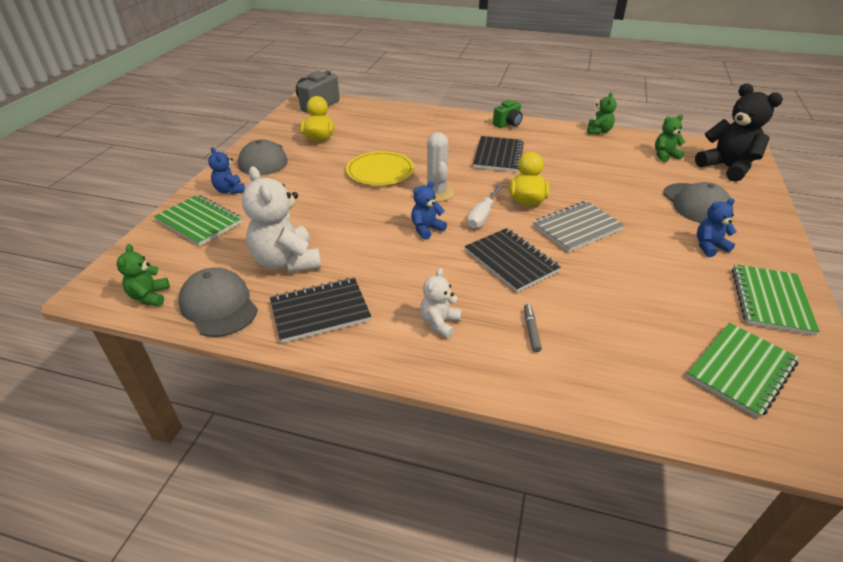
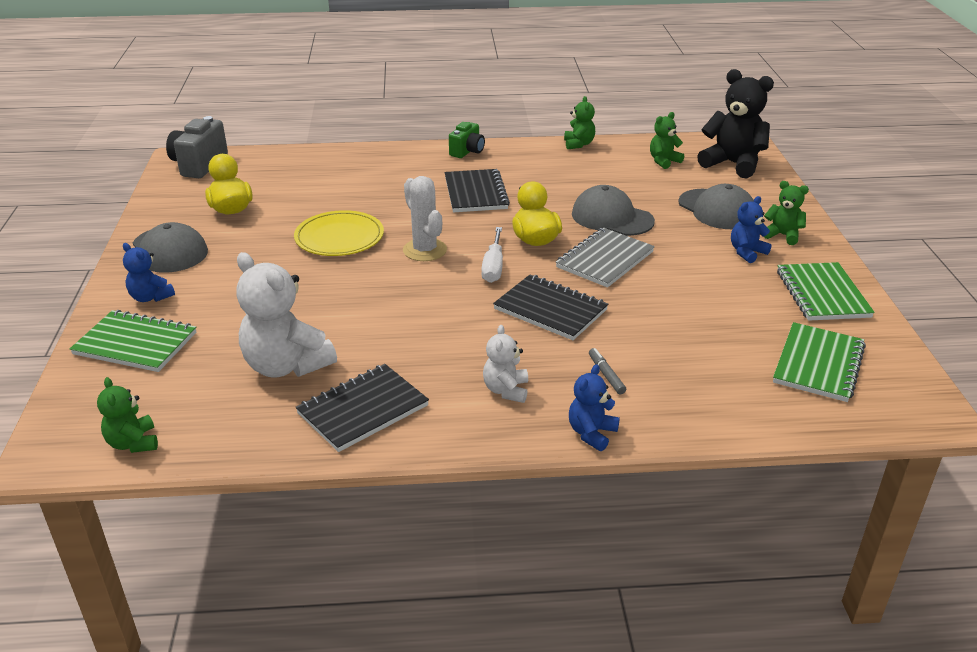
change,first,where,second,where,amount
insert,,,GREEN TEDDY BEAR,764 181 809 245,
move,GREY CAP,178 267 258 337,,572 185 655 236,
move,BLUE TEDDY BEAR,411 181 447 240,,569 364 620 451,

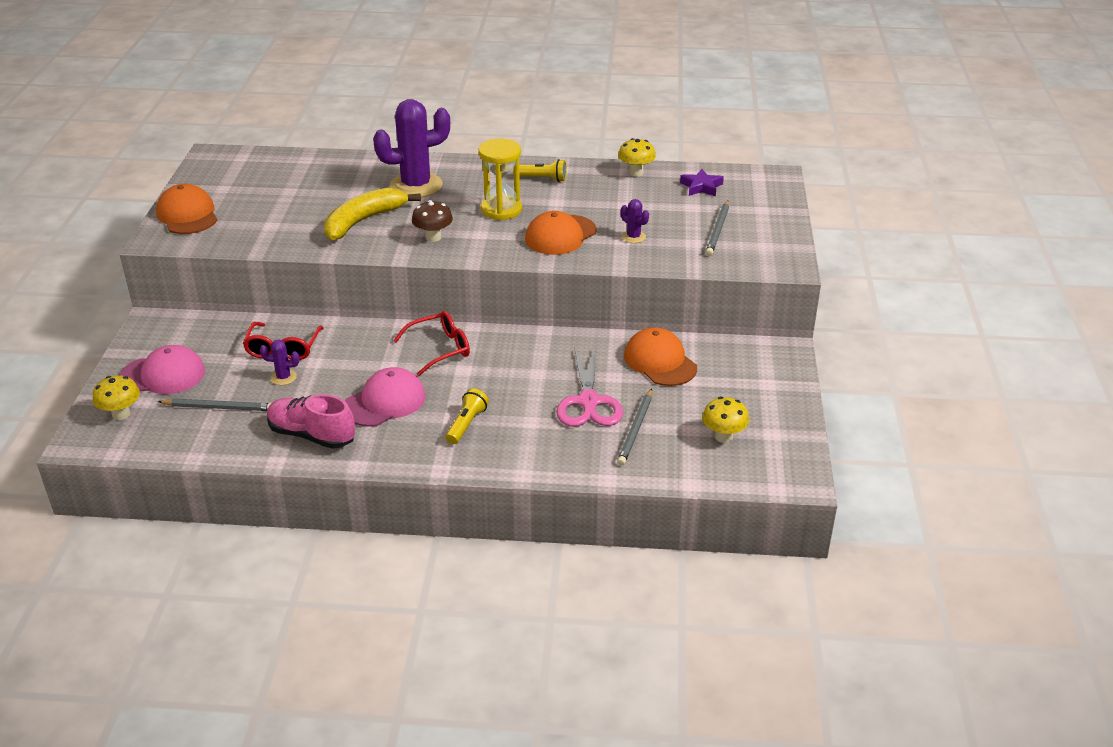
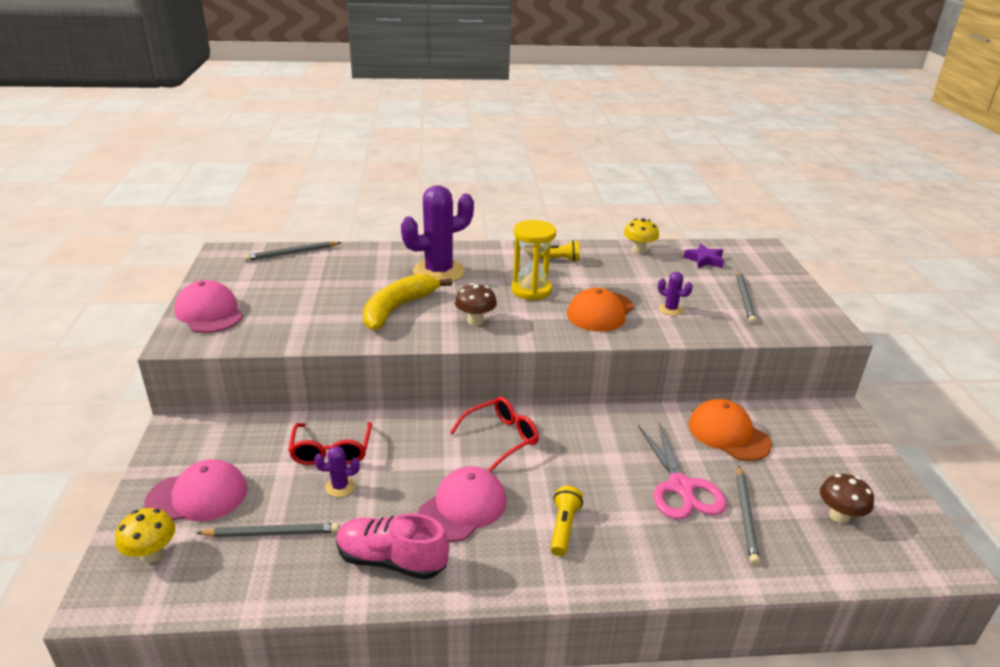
change,first,where,second,where,amount
insert,,,GREY PENCIL,244 241 341 261,
recolor,ORANGE CAP,156 184 217 234,PINK CAP,174 280 243 333,
recolor,YELLOW MUSHROOM,702 397 749 443,BROWN MUSHROOM,820 474 874 524,

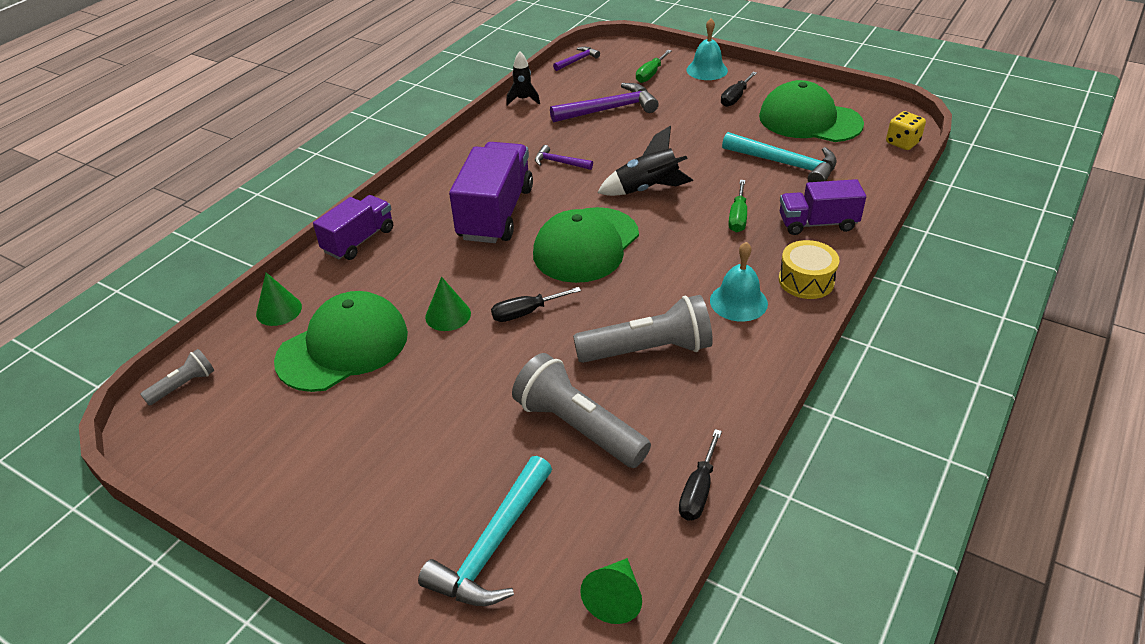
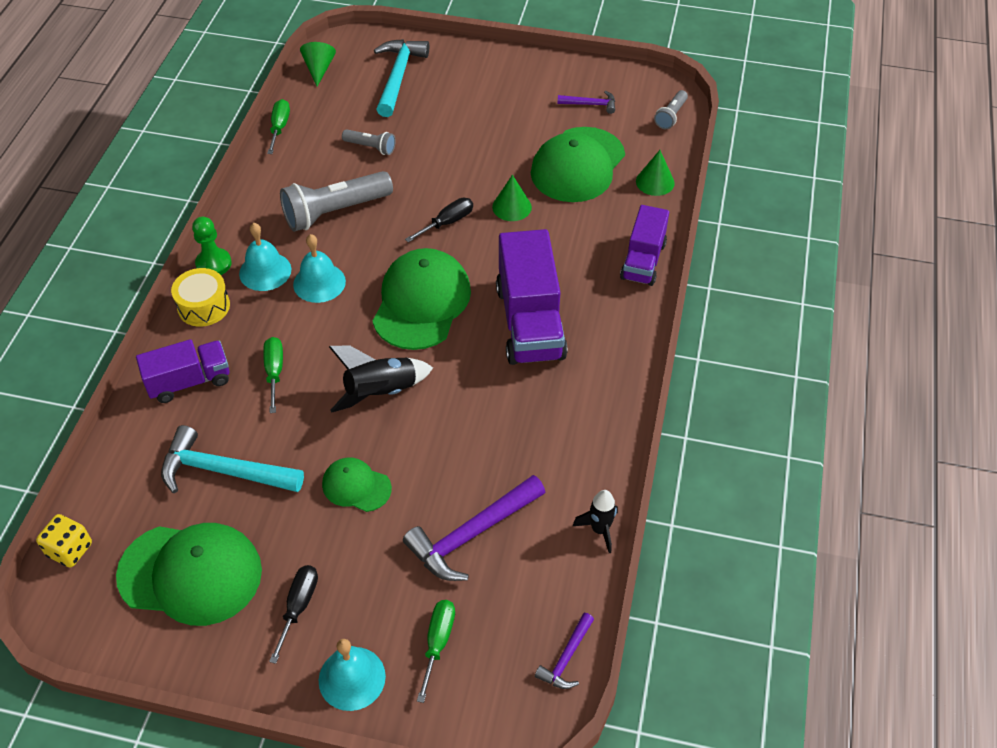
change,first,where,second,where,amount
insert,,,GREEN PAWN,192 217 232 275,
insert,,,TURQUOISE BELL,293 234 346 303,
insert,,,GREEN CAP,322 458 392 512,
move,PURPLE HAMMER,535 145 593 170,,557 91 615 114,
recolor,BLACK SCREWDRIVER,679 429 722 521,GREEN SCREWDRIVER,267 99 290 154,
resize,GREY FLASHLIGHT,512 353 651 468,,342 129 396 155,x0.51

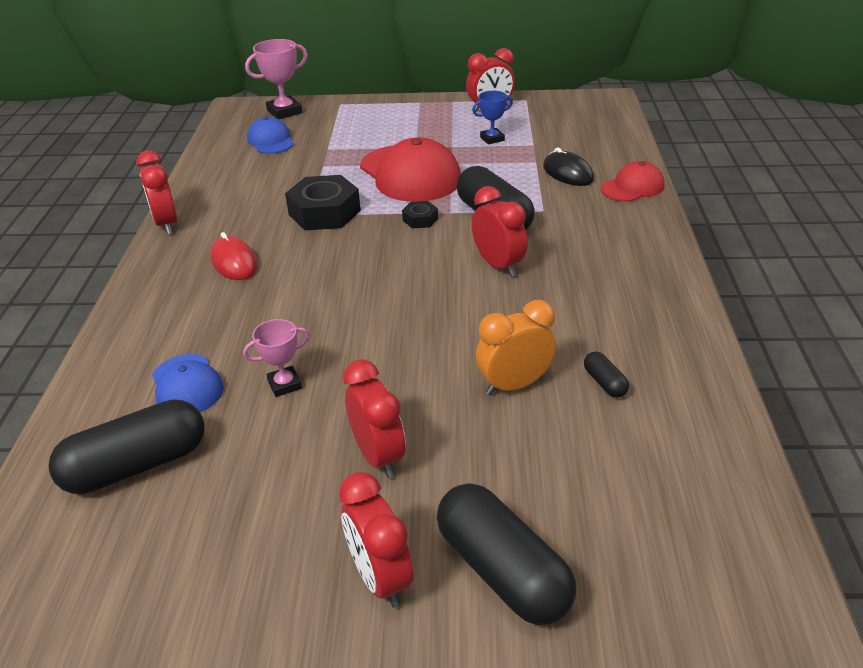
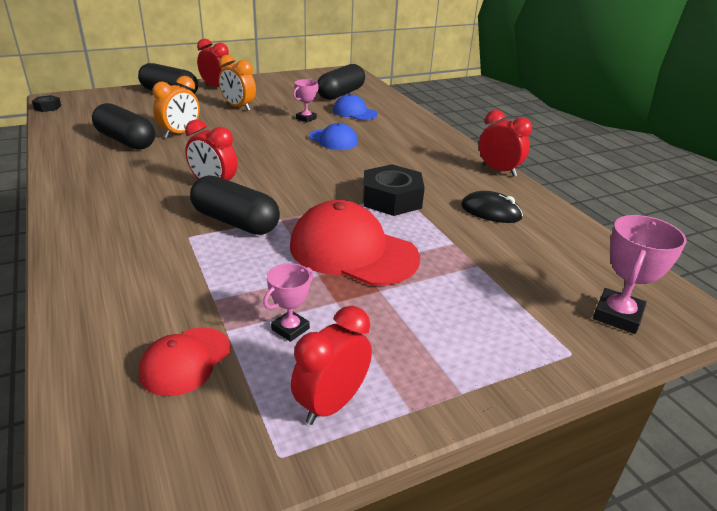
change,first,where,second,where,amount
delete,RED MOUSE,210 232 258 280,,,
move,BLUE CAP,247 117 294 154,,309 123 358 150,
move,BLACK NUT,402 201 438 229,,32 95 61 112,
move,BLACK MOUSE,543 147 594 186,,461 191 523 223,
move,RED CAP,601 161 665 202,,139 327 231 396,
recolor,RED CLOCK,343 359 405 478,ORANGE CLOCK,219 55 256 111,
recolor,BLUE TROPHY,472 91 513 144,PINK TROPHY,263 263 314 342,
resize,BLACK CAPSULE,584 352 629 398,,92 103 155 150,x2.25

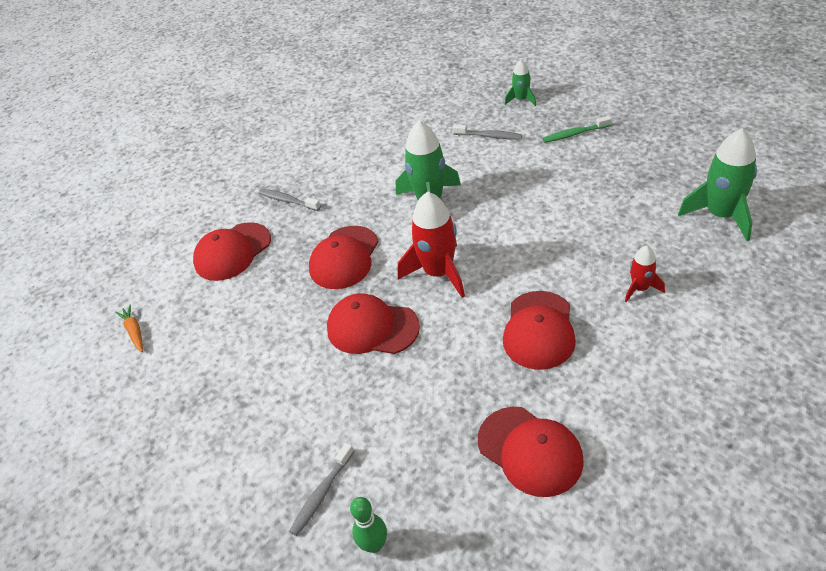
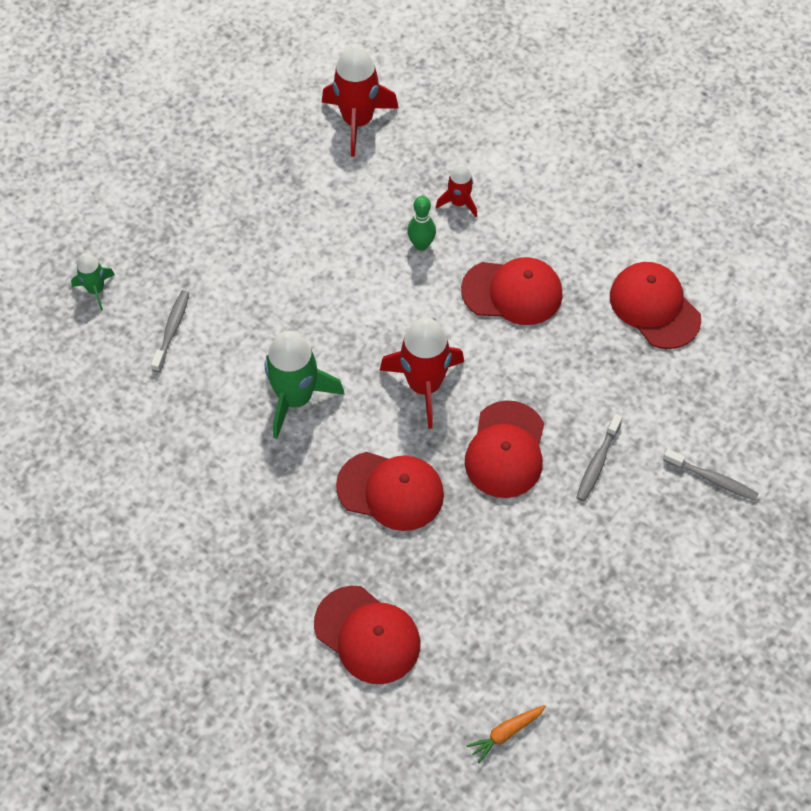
change,first,where,second,where,amount
delete,GREEN TOOTHBRUSH,542 116 612 143,,,
move,GREY TOOTHBRUSH,259 189 321 211,,576 414 622 501,
move,GREEN BOWLING PIN,350 497 387 553,,407 196 436 251,
recolor,GREEN ROCKET,678 128 757 241,RED ROCKET,322 44 399 157,
rotate,RED CAP,478 407 584 497,,610 262 701 349,75 degrees counterclockwise

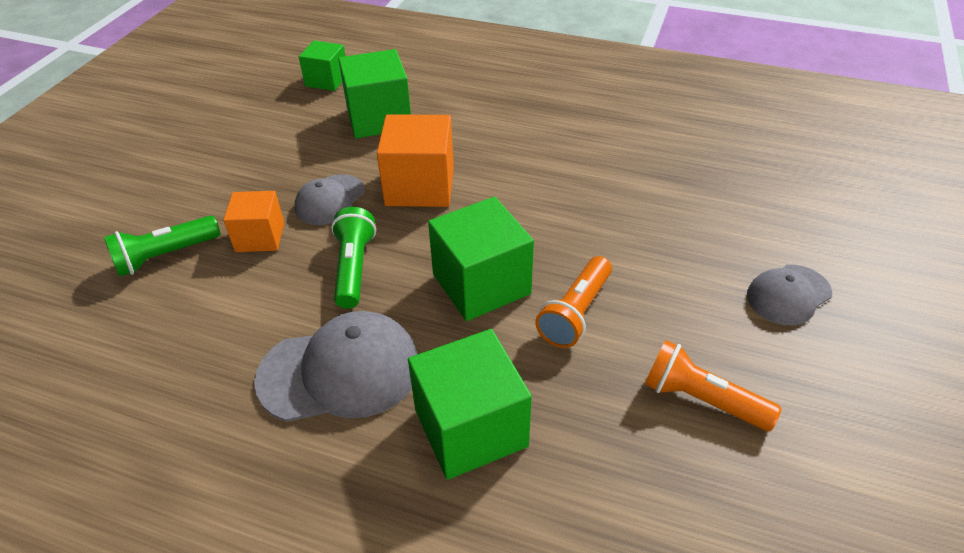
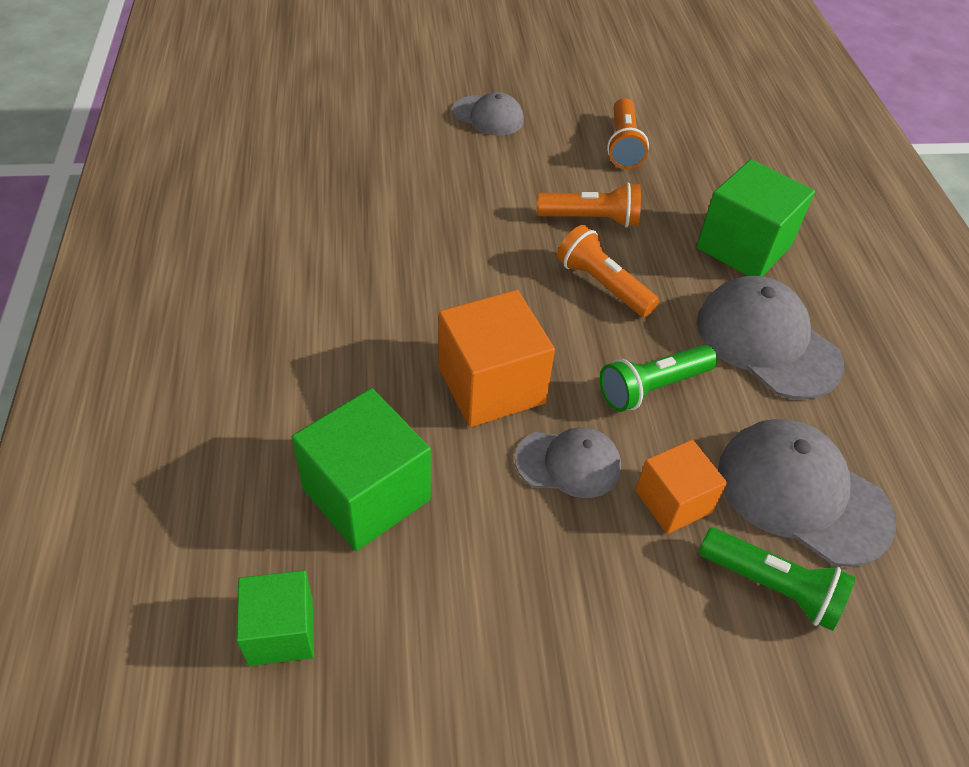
change,first,where,second,where,amount
insert,,,GREY CAP,718 419 896 567,
replace,GREEN CUBE,428 197 534 321,ORANGE FLASHLIGHT,557 225 659 317,

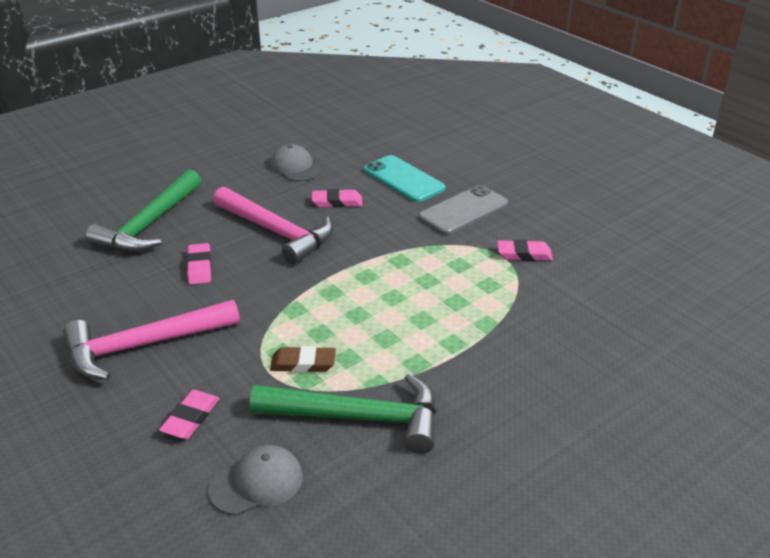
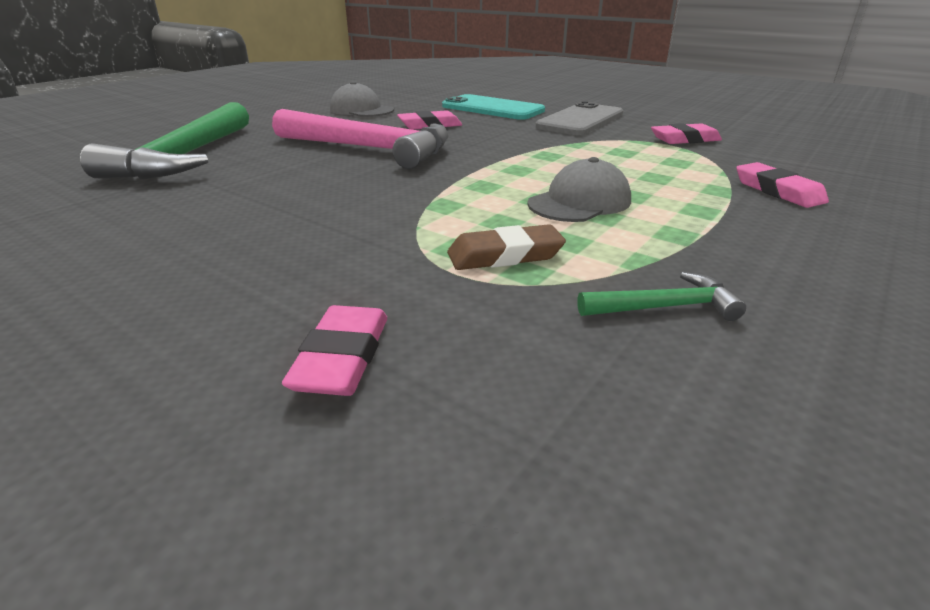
change,first,where,second,where,amount
delete,PINK HAMMER,63 300 240 380,,,
move,PINK ERASER,187 243 212 285,,736 162 829 208,
move,GREY CAP,208 445 303 516,,527 157 631 222,
resize,GREEN HAMMER,250 374 437 454,,577 272 746 321,x0.44

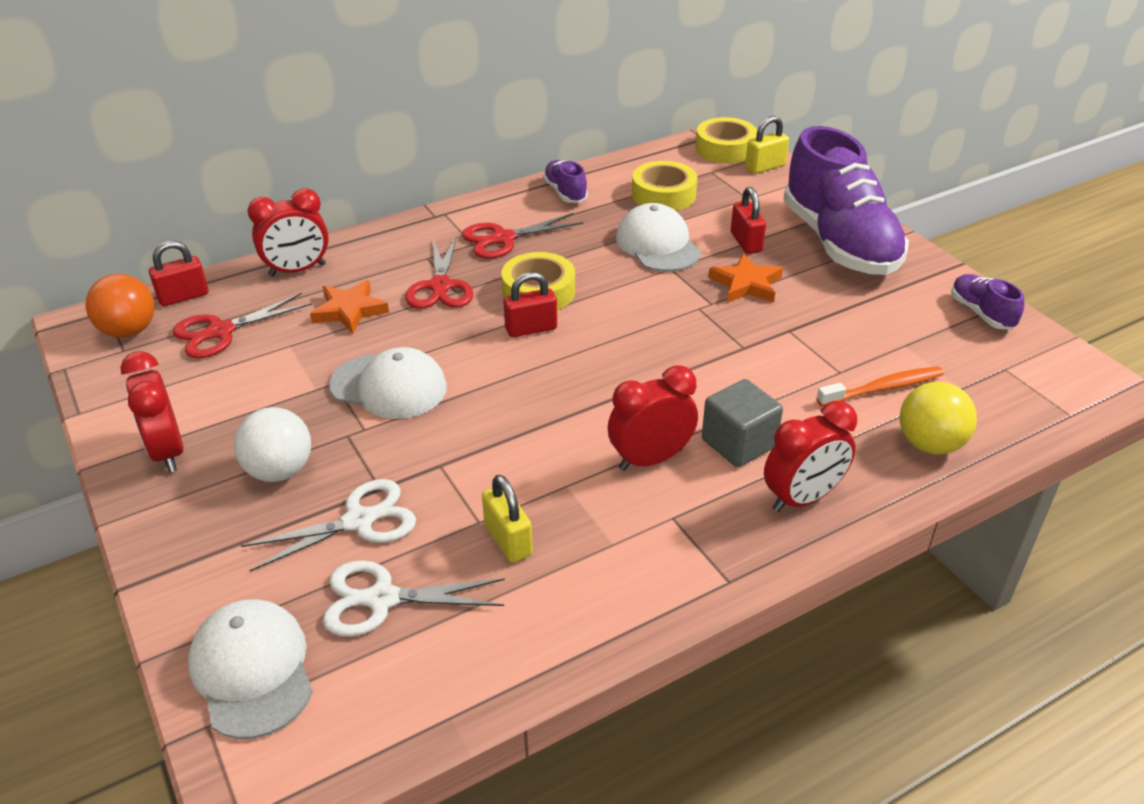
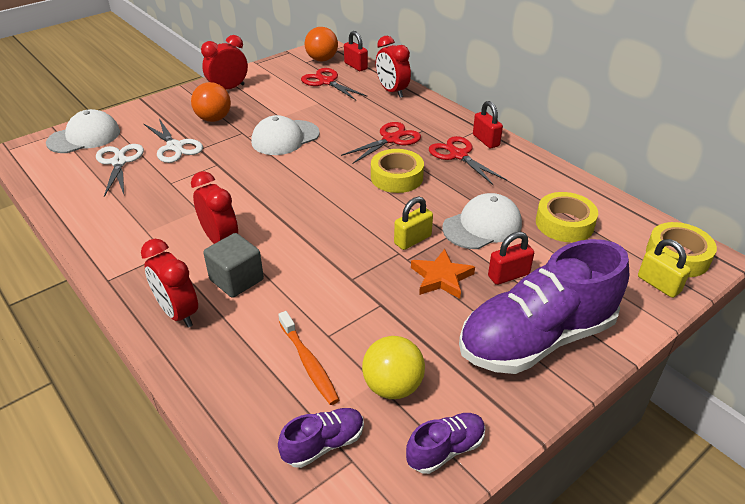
change,first,where,second,where,amount
delete,ORANGE STAR,310 280 389 334,,,
move,YELLOW PADLOCK,482 475 533 563,,394 196 433 250,
move,RED PADLOCK,503 272 557 337,,473 101 503 149,
move,PURPLE SHOE,543 160 588 203,,278 408 364 468,
move,YELLOW BALL,900 382 977 455,,362 336 425 399,
recolor,WHITE BALL,234 407 311 482,ORANGE BALL,191 82 231 122,
rotate,WHITE CAP,329 347 447 419,,251 115 320 155,45 degrees clockwise
rotate,RED SCISSORS,405 236 473 309,,341 122 421 164,150 degrees clockwise

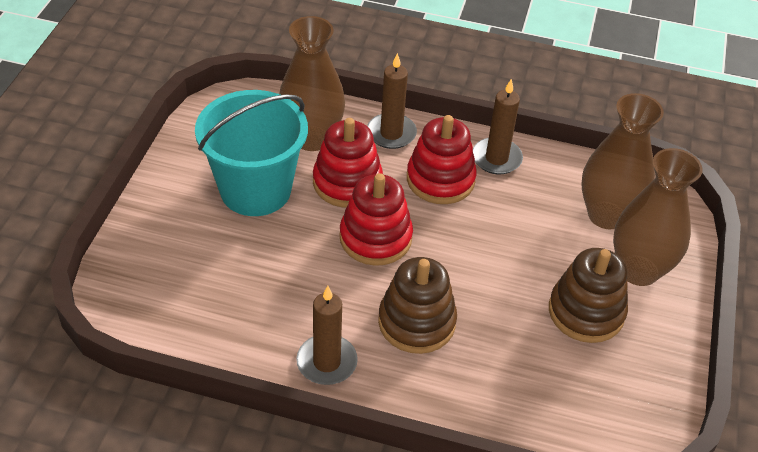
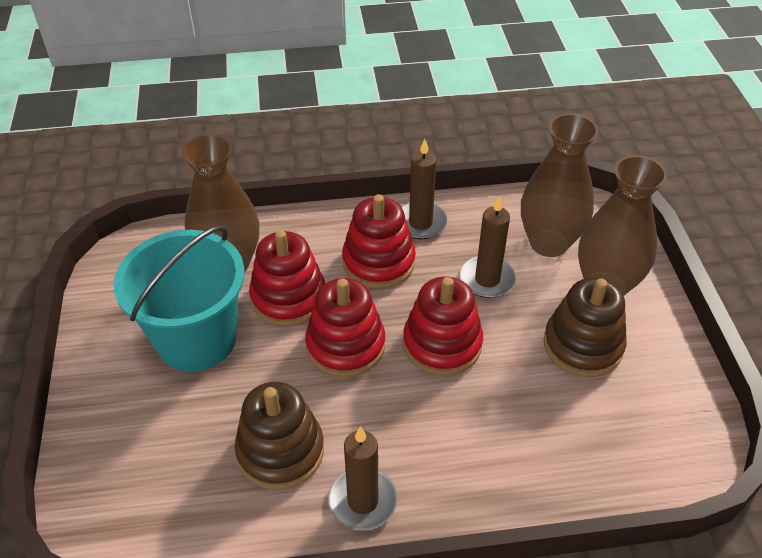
change,first,where,second,where,amount
insert,,,RED STACKING TOY,403 277 483 376,
move,BROWN CANDLE,367 53 417 149,,460 195 516 298,
move,BROWN STACKING TOY,378 257 457 354,,235 382 324 490,

